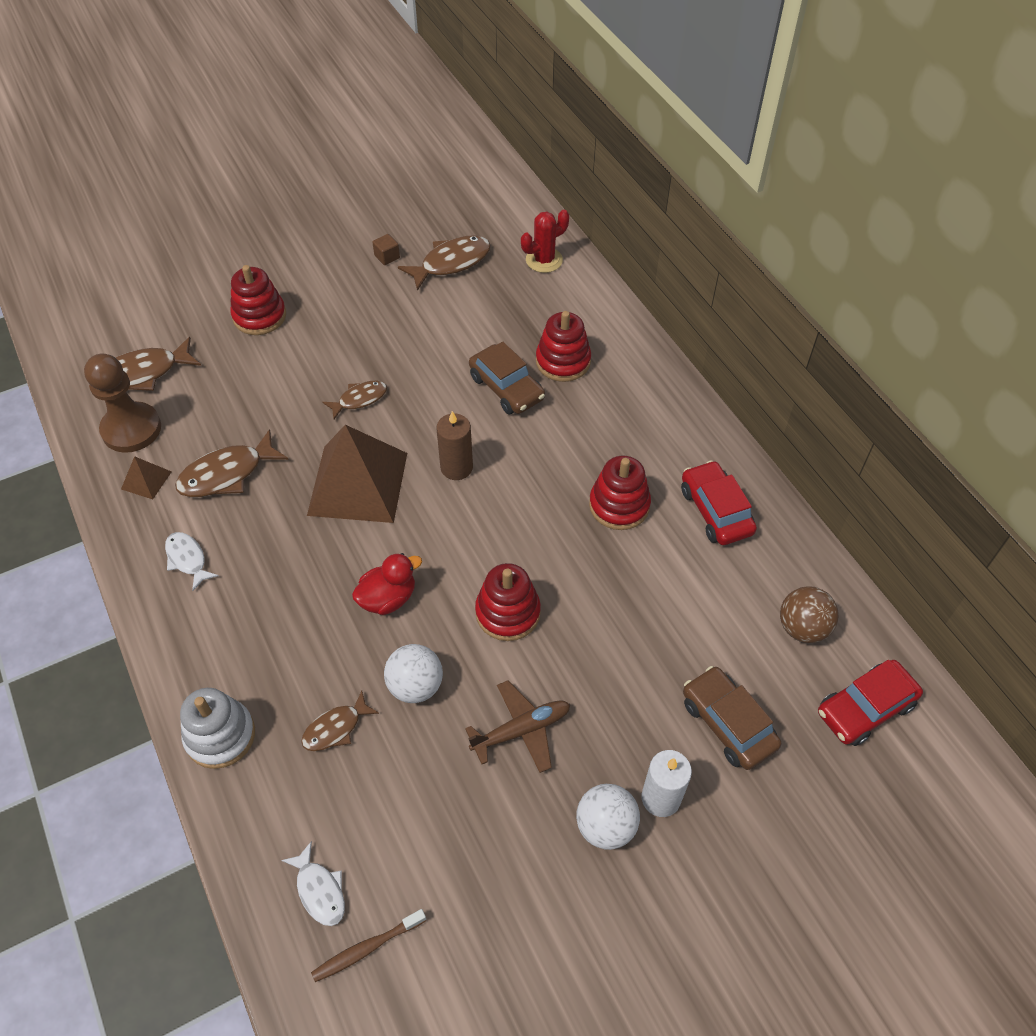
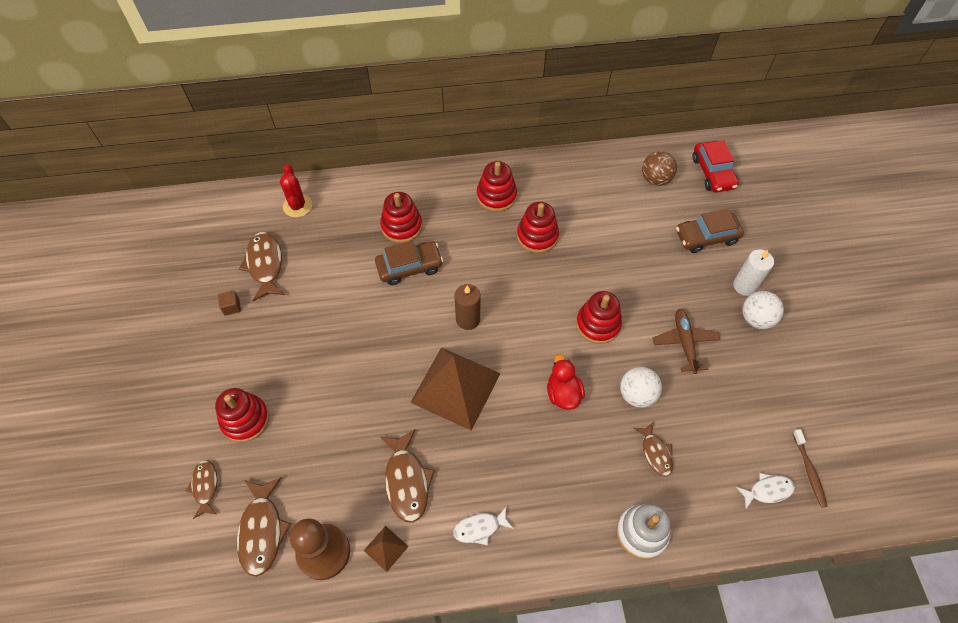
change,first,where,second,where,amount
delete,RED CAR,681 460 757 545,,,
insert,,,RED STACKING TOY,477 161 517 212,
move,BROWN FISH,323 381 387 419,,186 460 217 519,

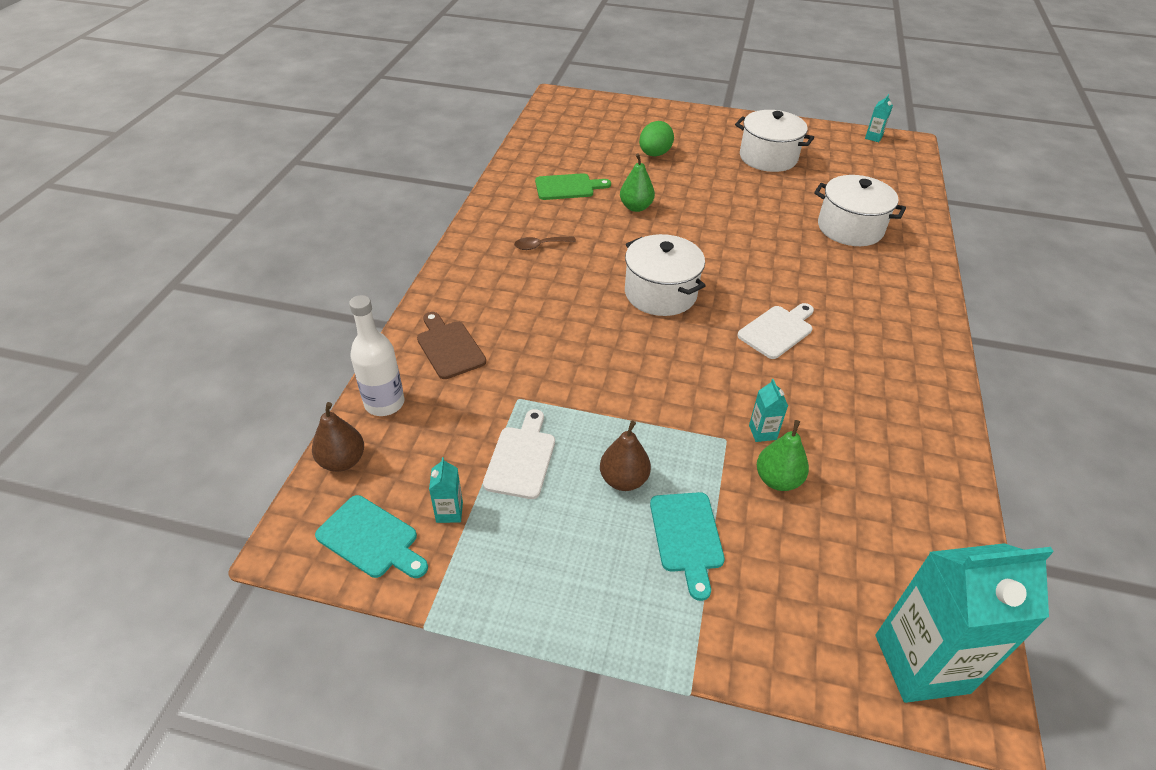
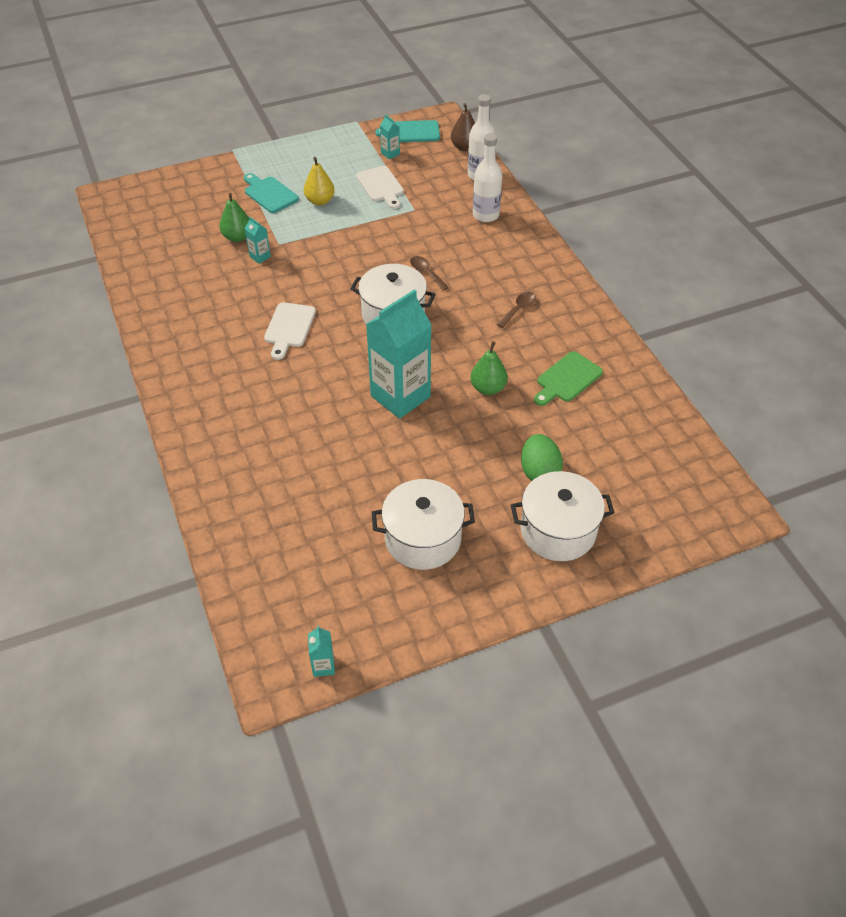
change,first,where,second,where,amount
insert,,,BROWN SPOON,410 256 449 291,
move,WHITE POT,814 175 906 246,,511 471 615 561,
move,TURQUOISE CARTON,876 543 1054 703,,366 289 432 419,
replace,BROWN CUTTING BOARD,417 312 486 379,WHITE BOTTLE,473 133 502 222,
recolor,BROWN PEAR,600 421 651 491,YELLOW PEAR,304 157 335 206,

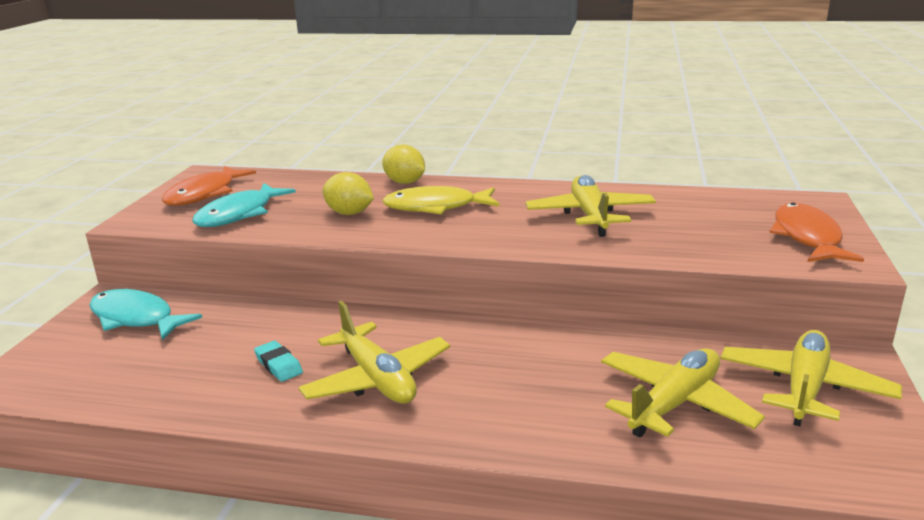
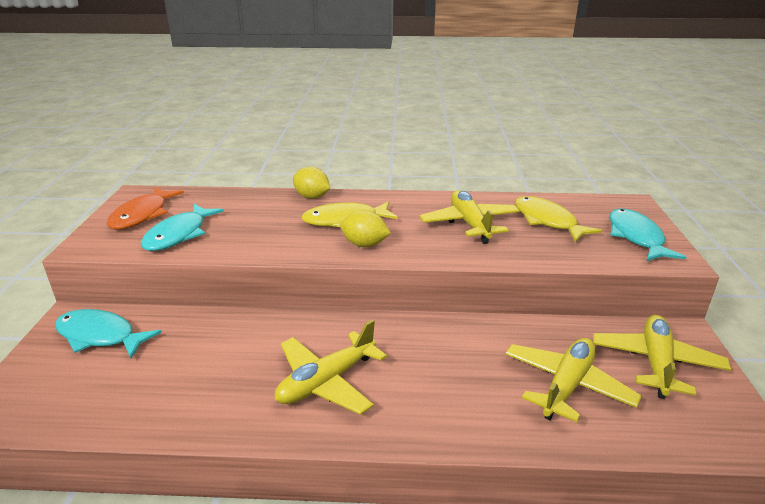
change,first,where,second,where,amount
delete,TURQUOISE ERASER,254 341 303 382,,,
insert,,,YELLOW FISH,515 196 602 243,
move,YELLOW LEMON,322 172 374 215,,340 210 391 247,
recolor,ORANGE FISH,769 202 864 262,TURQUOISE FISH,609 208 686 261,
rotate,YELLOW PLANE,298 301 450 404,,275 319 387 415,90 degrees clockwise

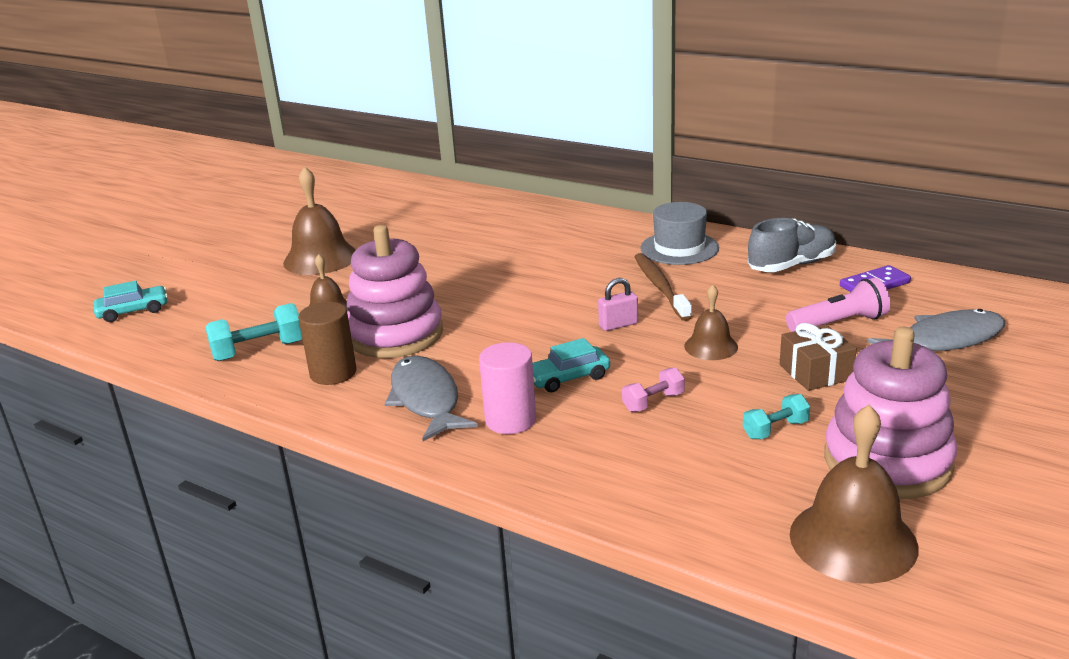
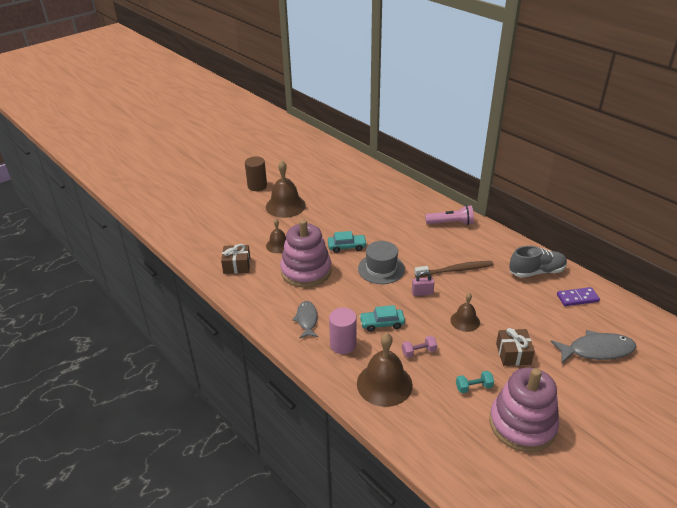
change,first,where,second,where,amount
move,TURQUOISE CAR,94 281 168 322,,328 231 367 253,
move,BROWN CYLINDER,298 302 357 385,,245 156 267 191,
move,GREY HAT,640 202 719 265,,358 241 405 284,
move,PINK FLASHLIGHT,786 277 890 332,,425 205 474 225,
move,BROWN BELL,790 405 919 584,,357 333 413 407,
replace,TURQUOISE DUMBBELL,205 303 302 361,BROWN GIFT,221 244 250 274,
rotate,BROWN TOOTHBRUSH,634 253 692 321,,414 261 493 277,75 degrees clockwise
resize,GREY FISH,385 356 478 441,,293 301 318 339,x0.66

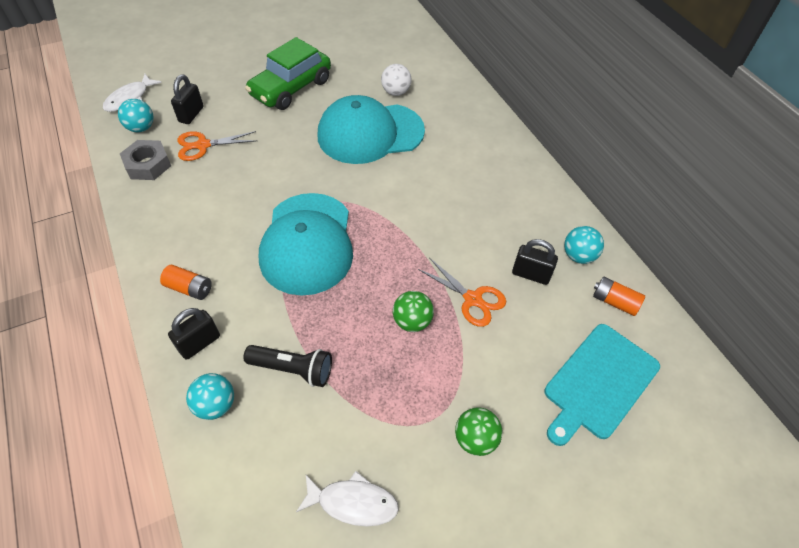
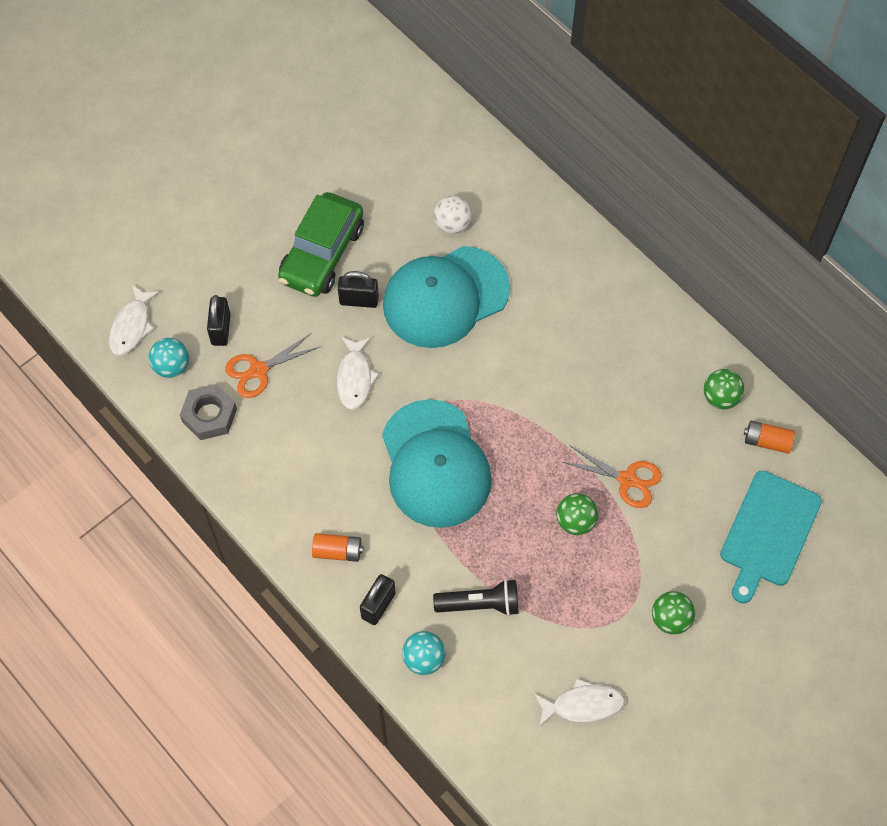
change,first,where,second,where,amount
insert,,,WHITE FISH,337 337 379 410,
move,BLACK PADLOCK,512 239 558 285,,338 271 379 308,
recolor,TURQUOISE BALL,564 226 604 264,GREEN BALL,704 369 745 409,

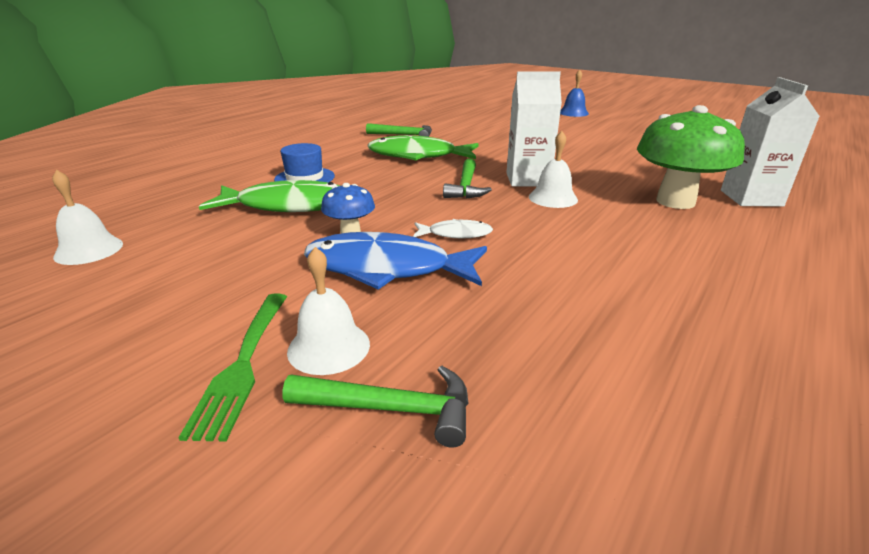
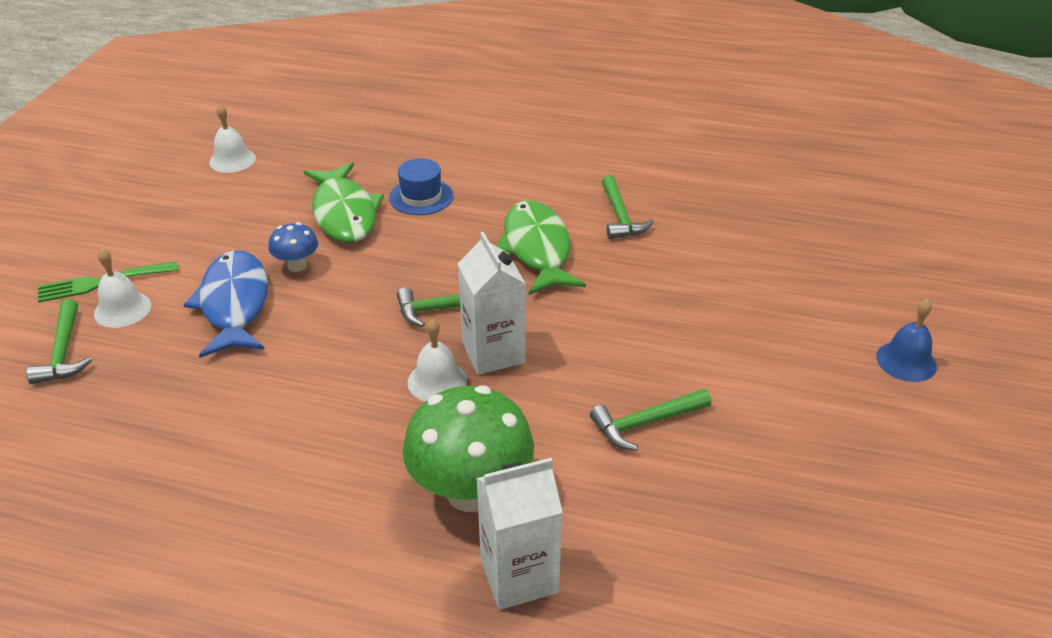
change,first,where,second,where,amount
delete,WHITE FISH,413 219 493 239,,,
insert,,,GREEN HAMMER,590 389 711 451,

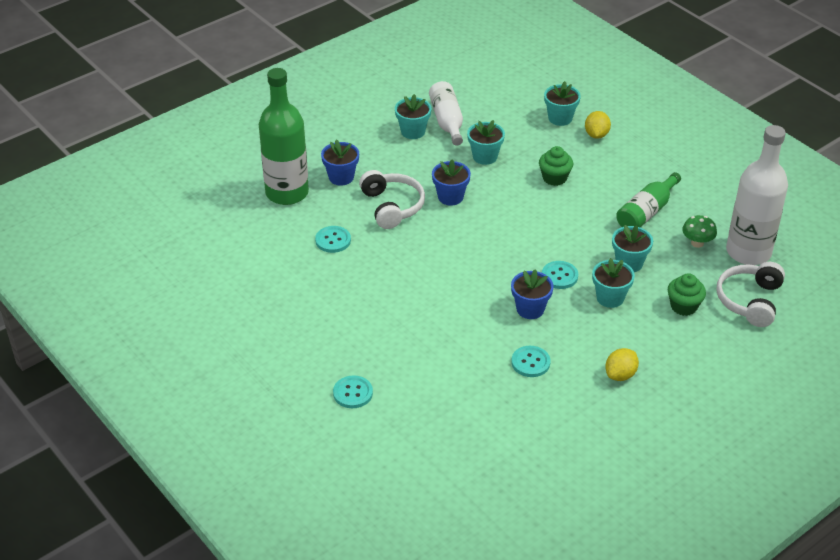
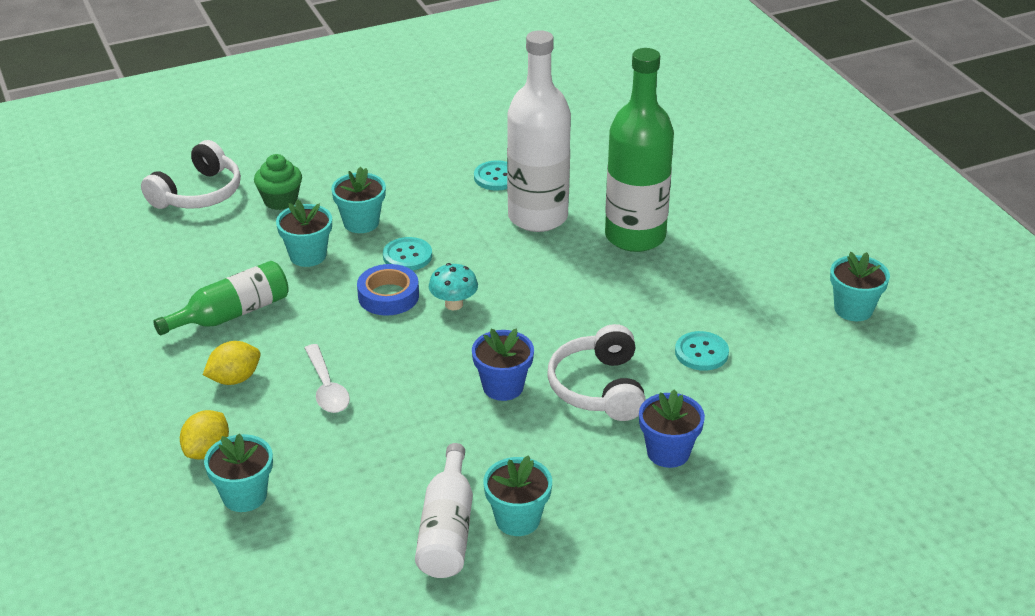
change,first,where,second,where,amount
delete,TURQUOISE BUTTON,333 375 373 408,,,
delete,BLUE FLOWER POT,511 269 554 319,,,
delete,GREEN MUSHROOM,682 215 717 248,,,
insert,,,BLUE TAPE,357 264 419 315,
insert,,,TURQUOISE MUSHROOM,429 263 478 310,
move,GREEN BOTTLE,259 68 309 205,,605 48 674 252,
move,TURQUOISE FLOWER POT,467 120 505 165,,830 252 890 321,
move,YELLOW LEMON,605 348 639 381,,203 341 261 385,
move,WHITE BOTTLE,726 125 788 265,,507 30 571 232,
replace,GREEN CUPCAKE,539 146 573 186,WHITE SPOON,305 344 350 413,

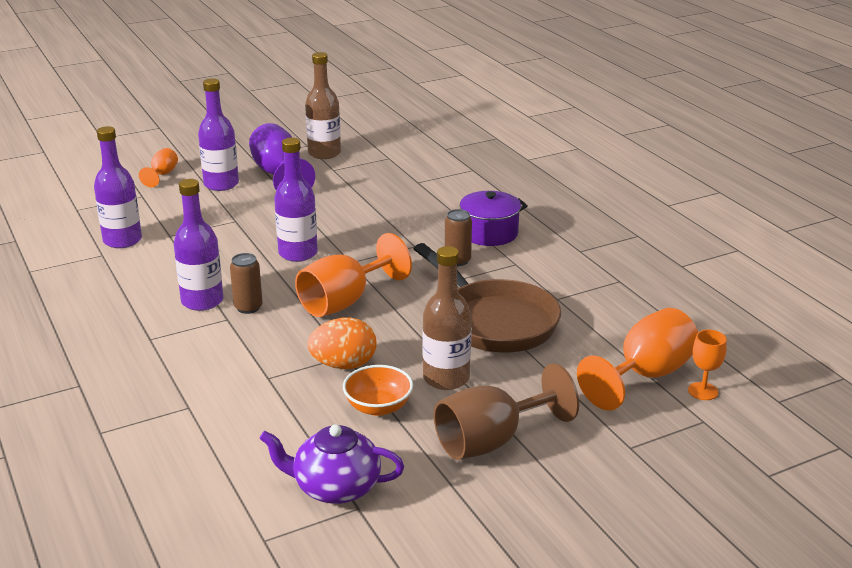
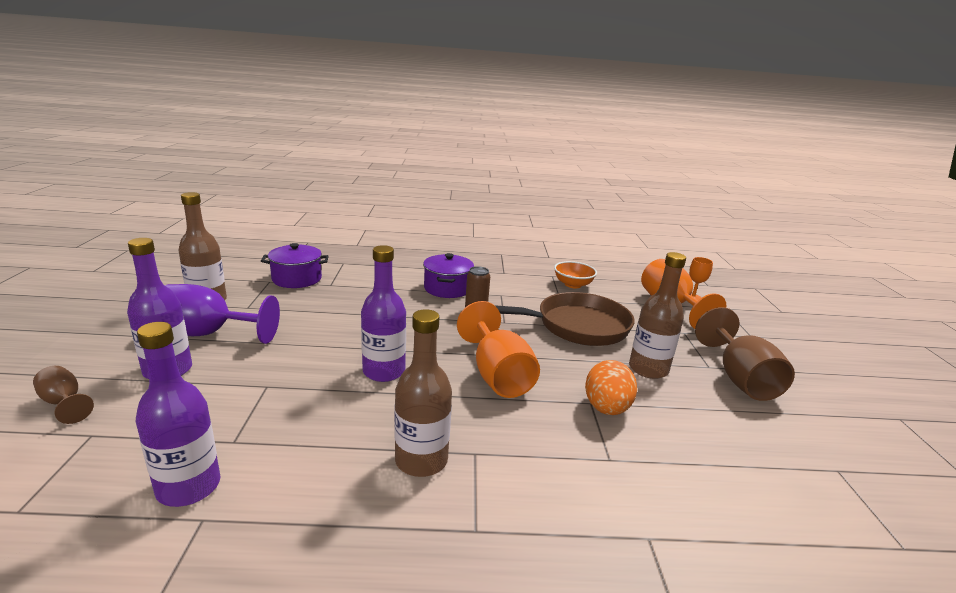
change,first,where,second,where,amount
delete,BROWN CAN,230 253 263 314,,,
delete,PURPLE TEAPOT,259 424 404 504,,,
insert,,,PURPLE POT,261 243 329 288,
move,ORANGE BOWL,343 365 413 416,,554 261 597 288,
recolor,ORANGE GOBLET,139 148 178 187,BROWN GOBLET,33 366 94 424,
recolor,PURPLE BOTTLE,174 179 223 311,BROWN BOTTLE,395 309 452 477,

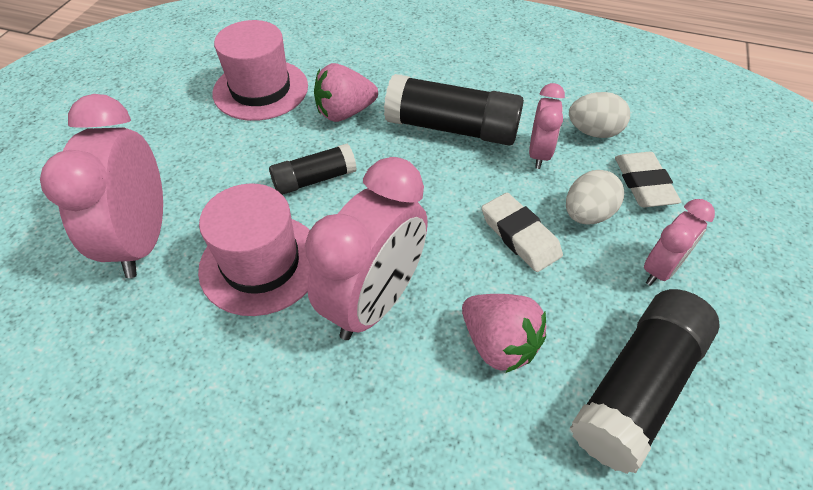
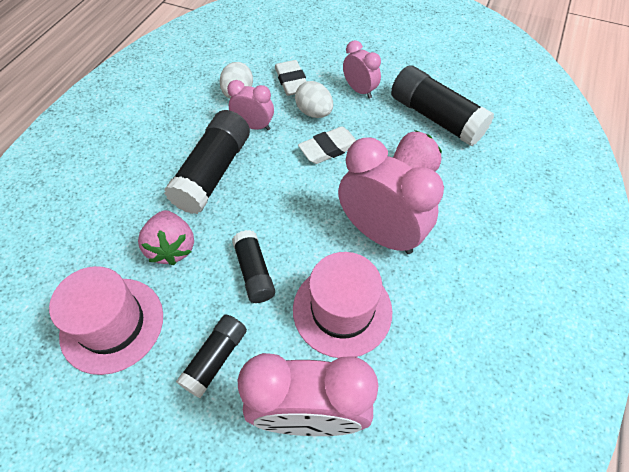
change,first,where,second,where,amount
insert,,,BLACK GLUE STICK,176 314 247 398,
rotate,WHITE ERASER,615 152 681 207,,275 60 306 96,75 degrees clockwise

